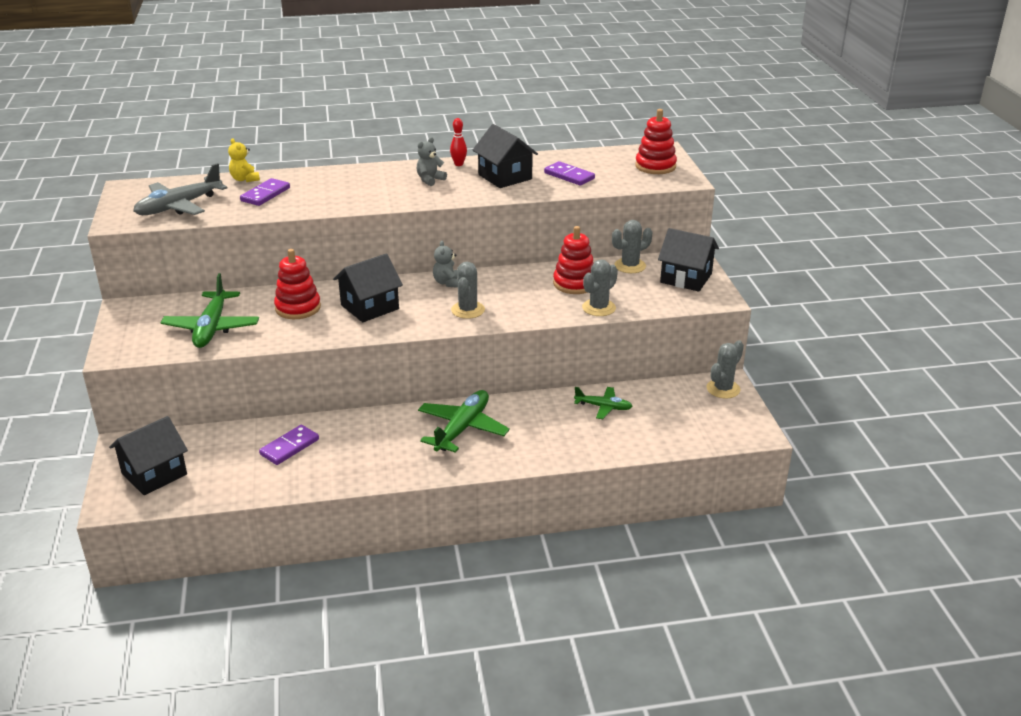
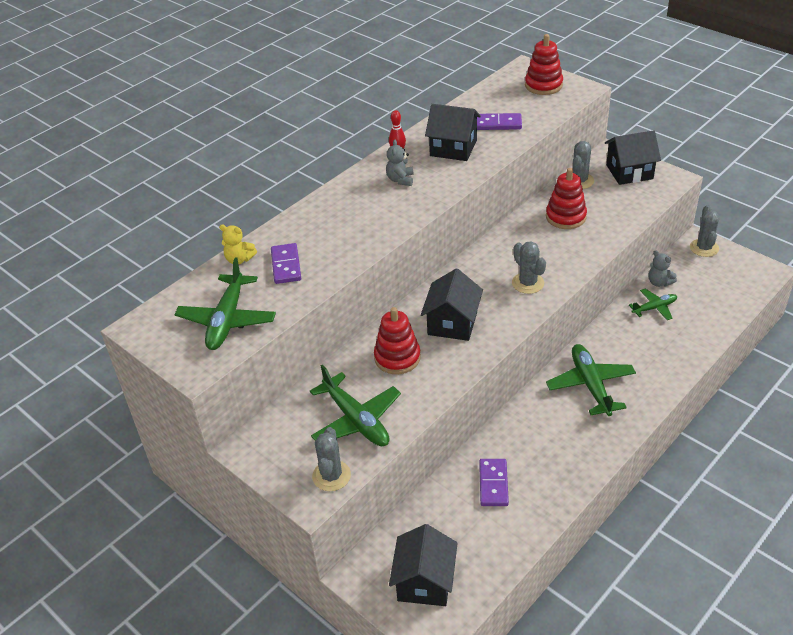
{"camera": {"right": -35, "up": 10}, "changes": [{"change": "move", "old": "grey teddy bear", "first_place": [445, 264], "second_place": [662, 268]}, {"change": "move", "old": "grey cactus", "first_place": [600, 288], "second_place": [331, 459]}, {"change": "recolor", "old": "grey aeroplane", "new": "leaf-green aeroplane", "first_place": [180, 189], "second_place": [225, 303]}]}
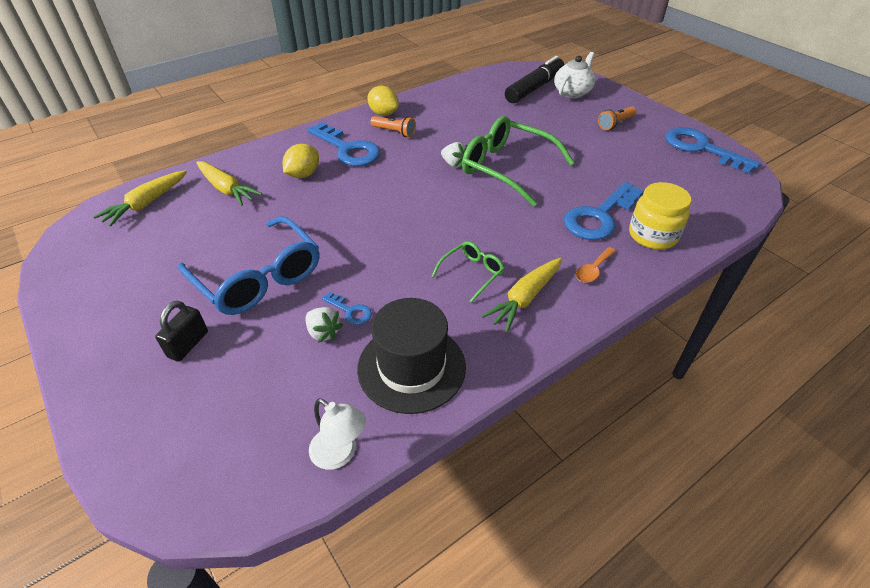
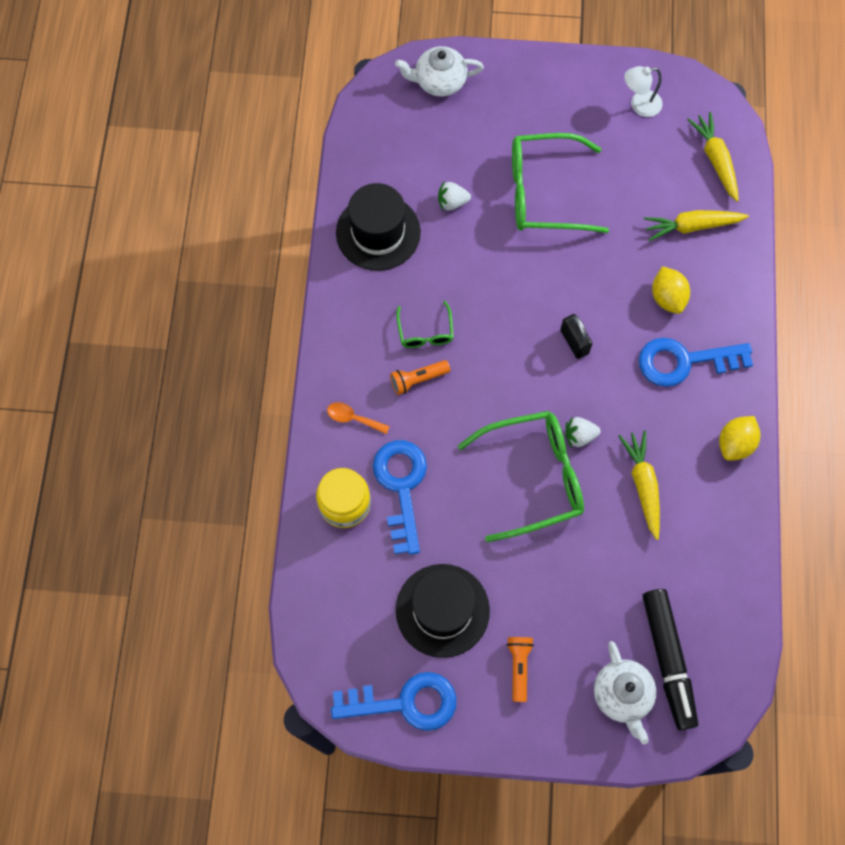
{"camera": {"right": 130, "up": 25}, "changes": [{"change": "delete", "old": "blue door key", "first_place": [347, 308]}, {"change": "insert", "new": "white china teapot", "second_place": [439, 71]}, {"change": "insert", "new": "black top hat", "second_place": [443, 611]}, {"change": "move", "old": "black lock", "first_place": [181, 331], "second_place": [576, 336]}, {"change": "move", "old": "white desk lamp", "first_place": [337, 434], "second_place": [643, 91]}, {"change": "move", "old": "bright orange torch", "first_place": [393, 126], "second_place": [420, 377]}, {"change": "move", "old": "yellow carrot", "first_place": [521, 295], "second_place": [639, 485]}, {"change": "recolor", "old": "blue spectacles", "new": "leaf-green spectacles", "first_place": [248, 265], "second_place": [560, 183]}, {"change": "rotate", "old": "yellow toy lemon", "first_place": [383, 101], "second_place": [739, 438], "degrees": -45}, {"change": "rotate", "old": "bright orange spoon", "first_place": [596, 265], "second_place": [358, 418], "degrees": -60}]}
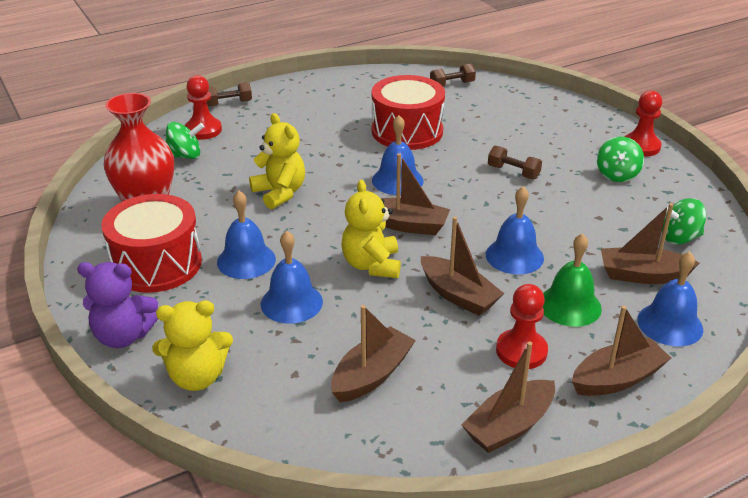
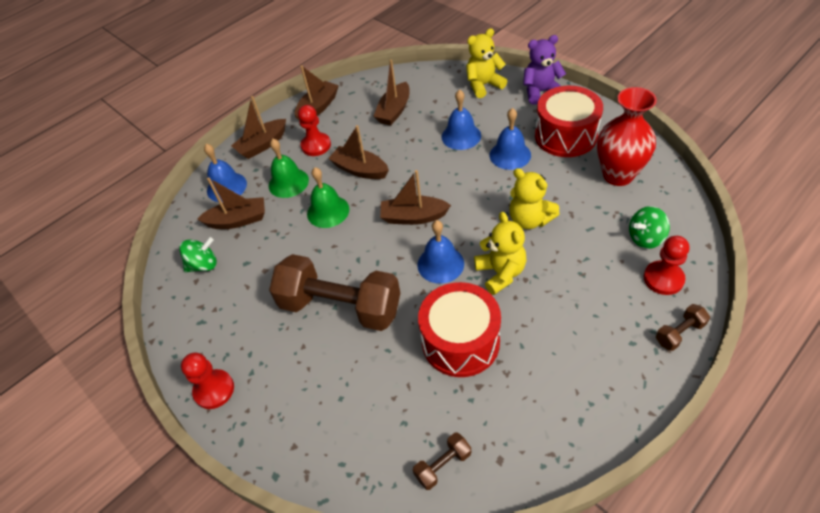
{"camera": {"right": 170, "up": 15}, "changes": [{"change": "delete", "old": "leaf-green spinning top", "first_place": [620, 159]}, {"change": "move", "old": "yellow teddy bear", "first_place": [371, 229], "second_place": [500, 253]}, {"change": "recolor", "old": "blue school bell", "new": "leaf-green school bell", "first_place": [515, 230], "second_place": [328, 197]}, {"change": "resize", "old": "brown dumbbell", "first_place": [515, 162], "second_place": [334, 292], "factor": 2.44}]}
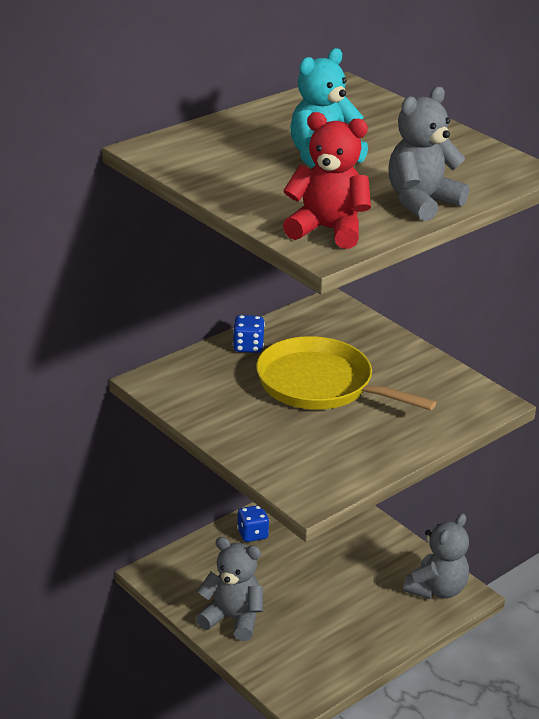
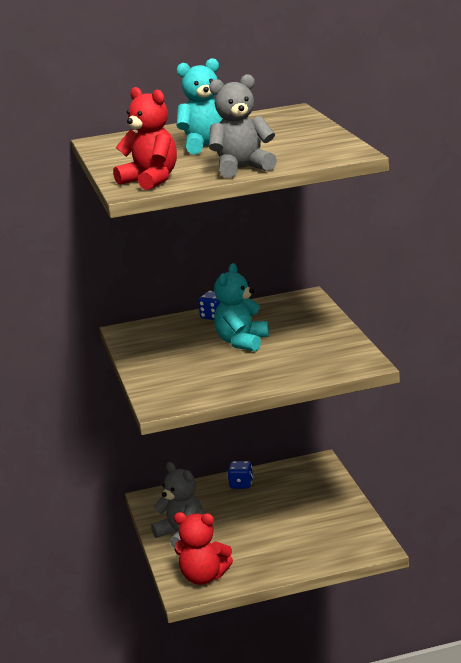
{"camera": {"right": 30, "up": -10}, "changes": [{"change": "delete", "old": "grey teddy bear", "first_place": [436, 556]}, {"change": "insert", "new": "crimson teddy bear", "second_place": [203, 548]}, {"change": "replace", "old": "yellow frying pan", "new": "teal teddy bear", "first_place": [346, 373], "second_place": [241, 307]}]}
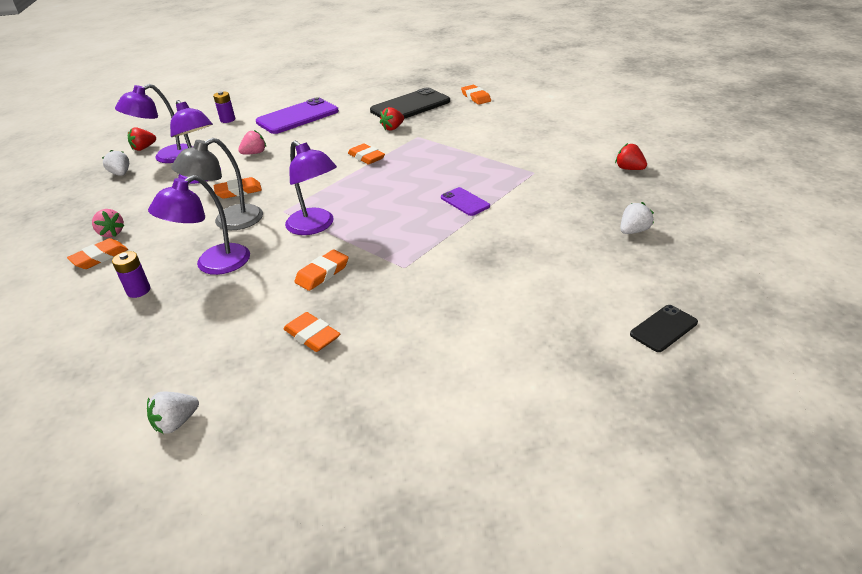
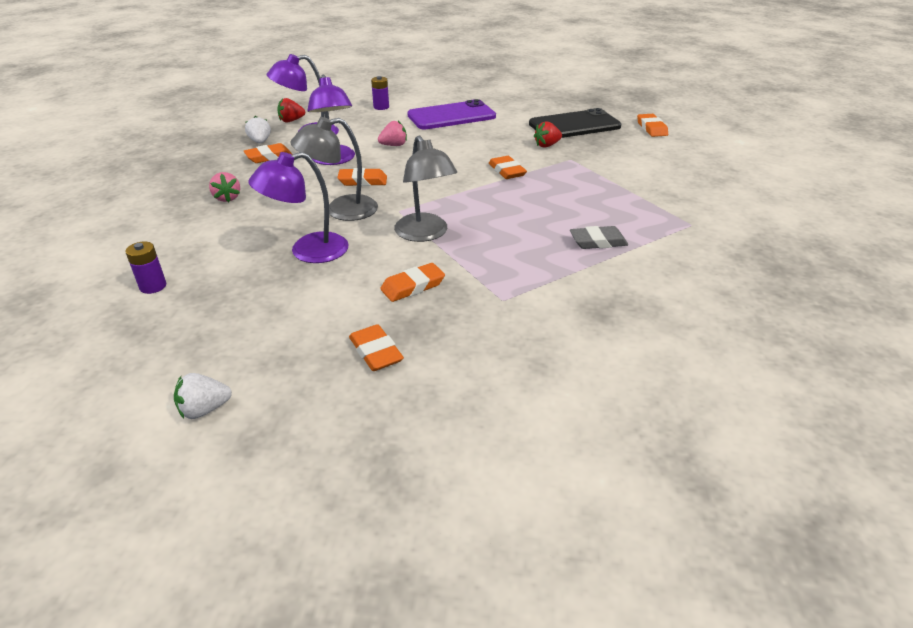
{"camera": {"right": 15, "up": 0}, "changes": [{"change": "delete", "old": "crimson strawberry", "first_place": [631, 156]}, {"change": "delete", "old": "white strawberry", "first_place": [637, 218]}, {"change": "delete", "old": "black smartphone", "first_place": [664, 328]}, {"change": "move", "old": "bright orange pencil eraser", "first_place": [97, 253], "second_place": [268, 153]}, {"change": "move", "old": "purple battery", "first_place": [131, 274], "second_place": [145, 268]}, {"change": "replace", "old": "purple smartphone", "new": "grey pencil eraser", "first_place": [465, 201], "second_place": [599, 237]}, {"change": "recolor", "old": "purple desk lamp", "new": "grey desk lamp", "first_place": [311, 188], "second_place": [425, 188]}]}
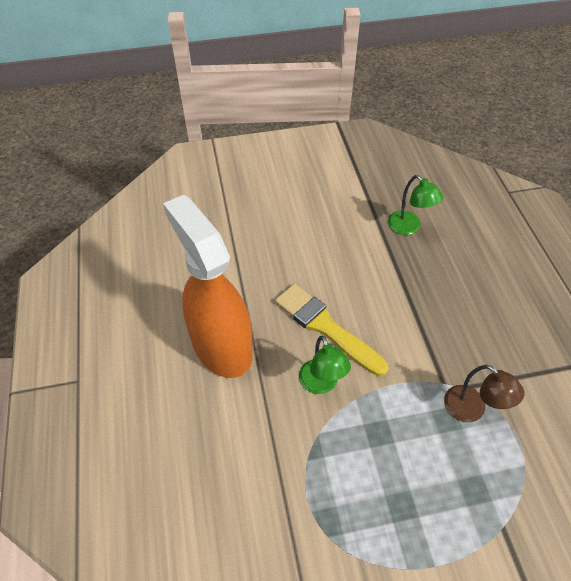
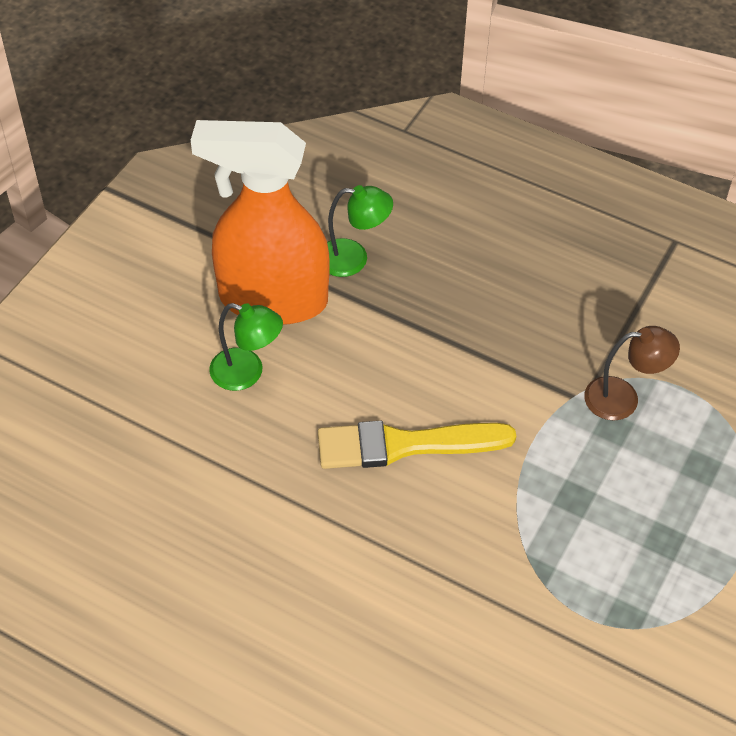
{"camera": {"right": -50, "up": 0}, "changes": [{"change": "move", "old": "bright orange spray cleaner", "first_place": [208, 286], "second_place": [260, 222]}, {"change": "move", "old": "leaf-green desk lamp", "first_place": [325, 364], "second_place": [246, 347]}]}
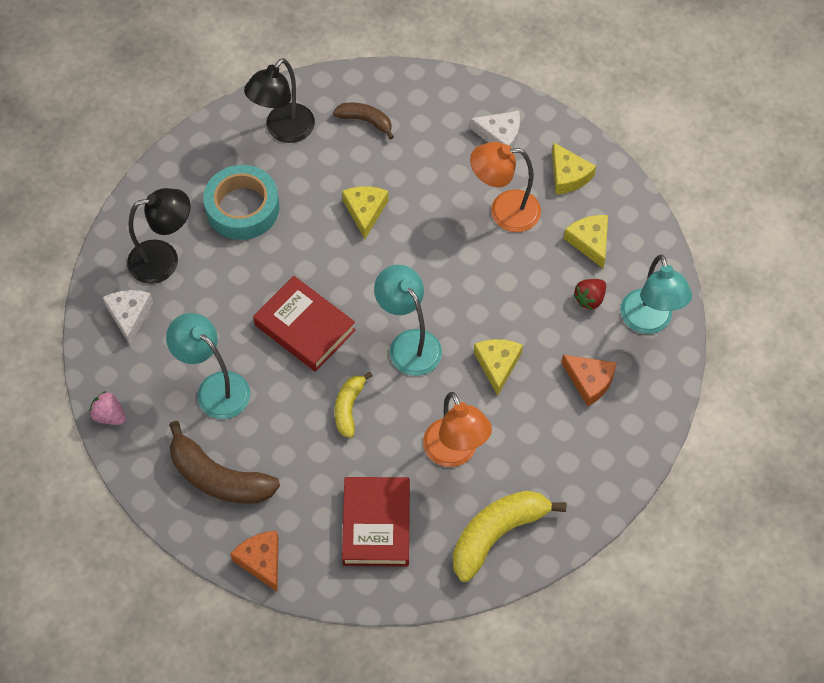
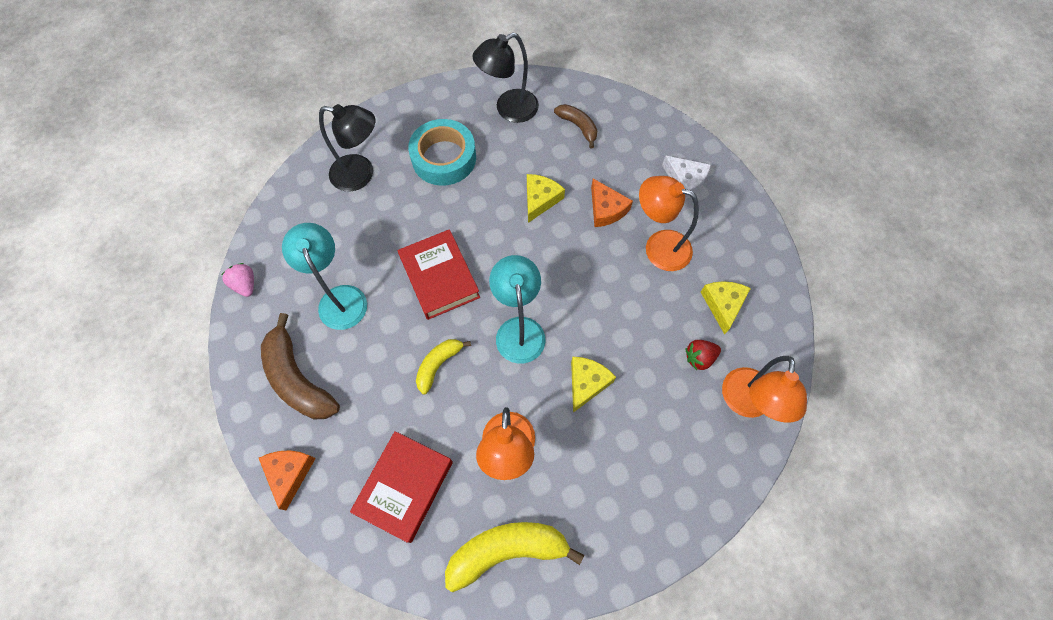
{"camera": {"right": 25, "up": 5}, "changes": [{"change": "delete", "old": "white cheese wedge", "first_place": [127, 317]}, {"change": "delete", "old": "yellow cheese wedge", "first_place": [574, 168]}, {"change": "move", "old": "bright orange cheese wedge", "first_place": [589, 380], "second_place": [612, 202]}, {"change": "recolor", "old": "teal desk lamp", "new": "bright orange desk lamp", "first_place": [656, 294], "second_place": [764, 389]}]}
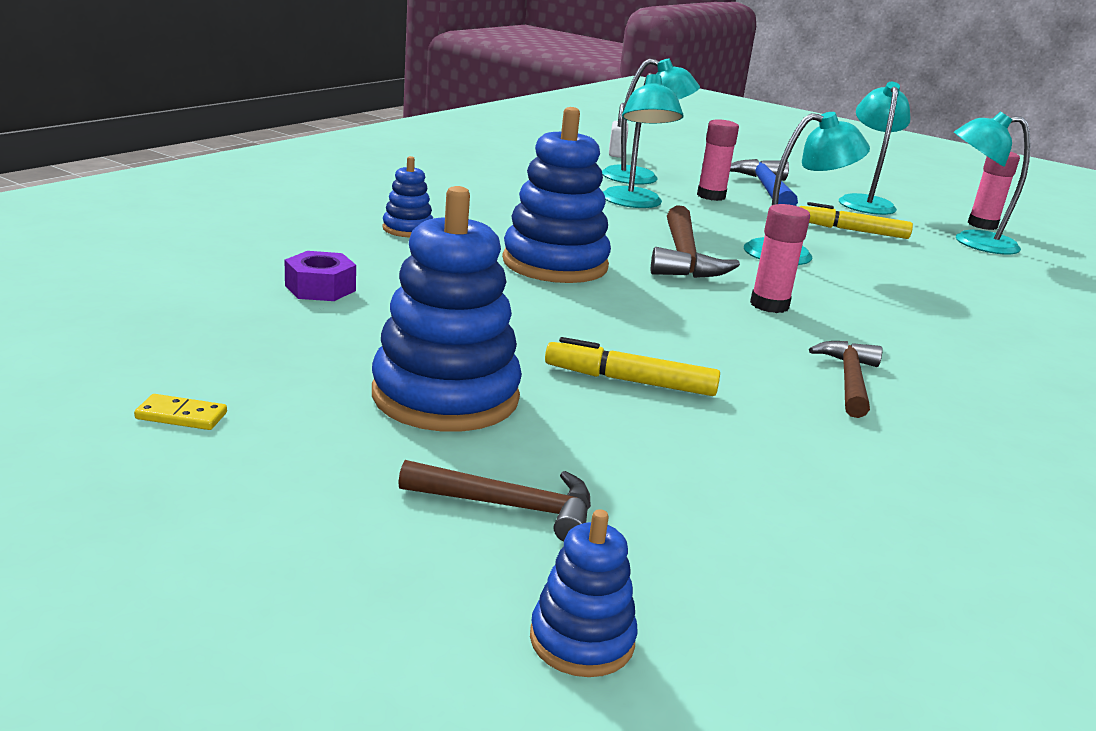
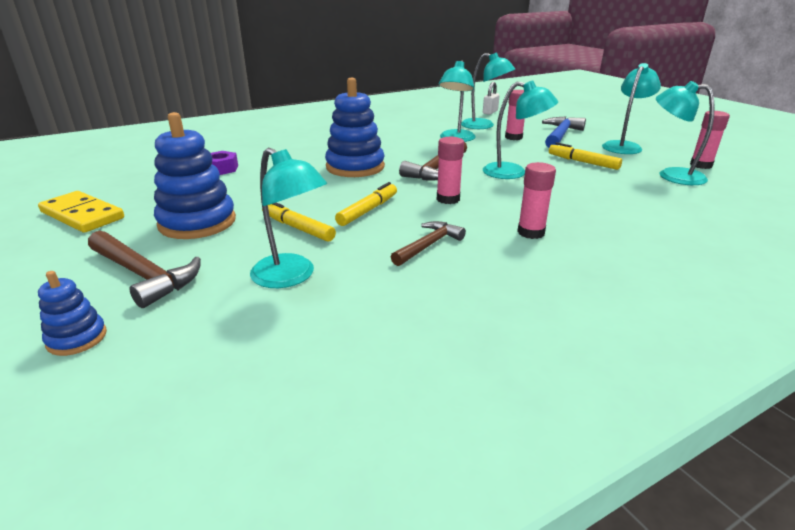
{"camera": {"right": 30, "up": 5}, "changes": [{"change": "delete", "old": "blue stacking rings", "first_place": [407, 196]}, {"change": "insert", "new": "teal desk lamp", "second_place": [288, 218]}, {"change": "insert", "new": "yellow felt pen", "second_place": [366, 204]}, {"change": "insert", "new": "rosy stick of glue", "second_place": [536, 200]}, {"change": "resize", "old": "yellow domino", "first_place": [180, 412], "second_place": [81, 212], "factor": 2.37}, {"change": "resize", "old": "brown hammer", "first_place": [494, 501], "second_place": [144, 269], "factor": 1.5}]}
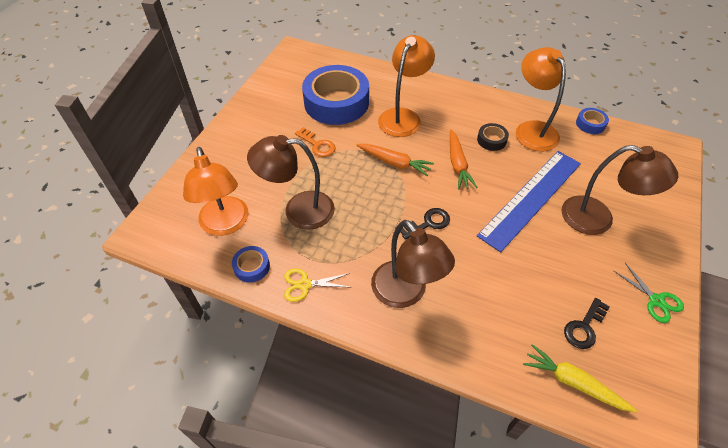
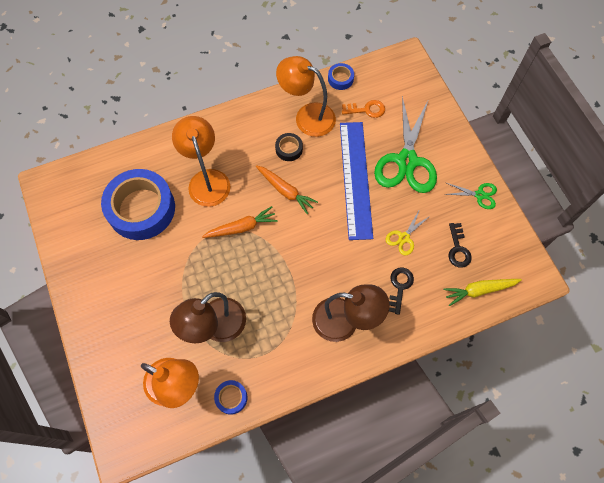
{"camera": {"right": -45, "up": 15}, "changes": [{"change": "move", "old": "yellow shears", "first_place": [318, 285], "second_place": [408, 232]}, {"change": "move", "old": "bright orange door key", "first_place": [315, 142], "second_place": [363, 109]}, {"change": "move", "old": "black door key", "first_place": [425, 224], "second_place": [401, 291]}, {"change": "replace", "old": "brown desk lamp", "new": "leaf-green shears", "first_place": [620, 190], "second_place": [405, 144]}]}
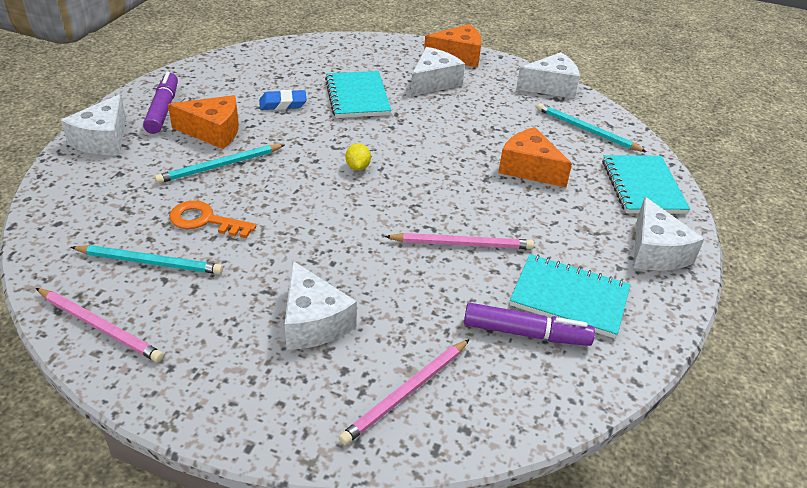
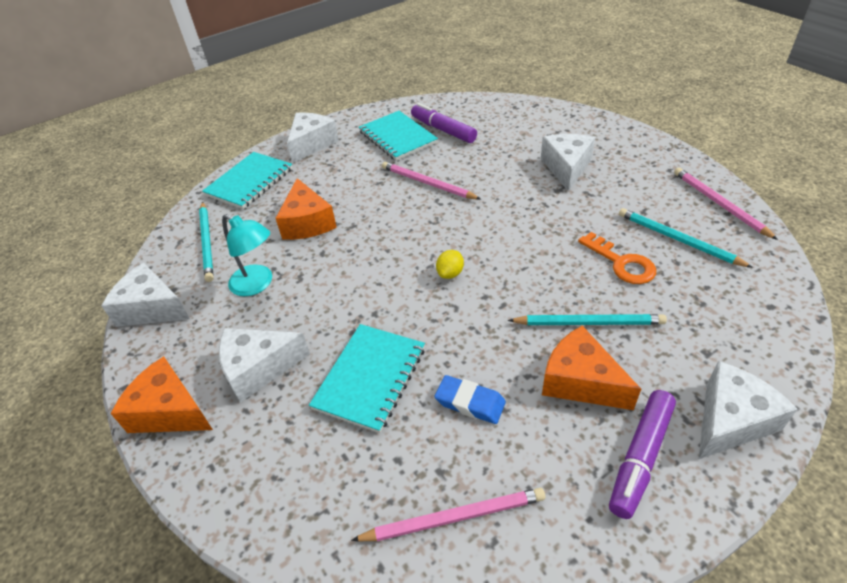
{"camera": {"right": -140, "up": 5}, "changes": [{"change": "insert", "new": "teal desk lamp", "second_place": [247, 255]}, {"change": "move", "old": "rosy pencil", "first_place": [404, 392], "second_place": [448, 514]}]}
